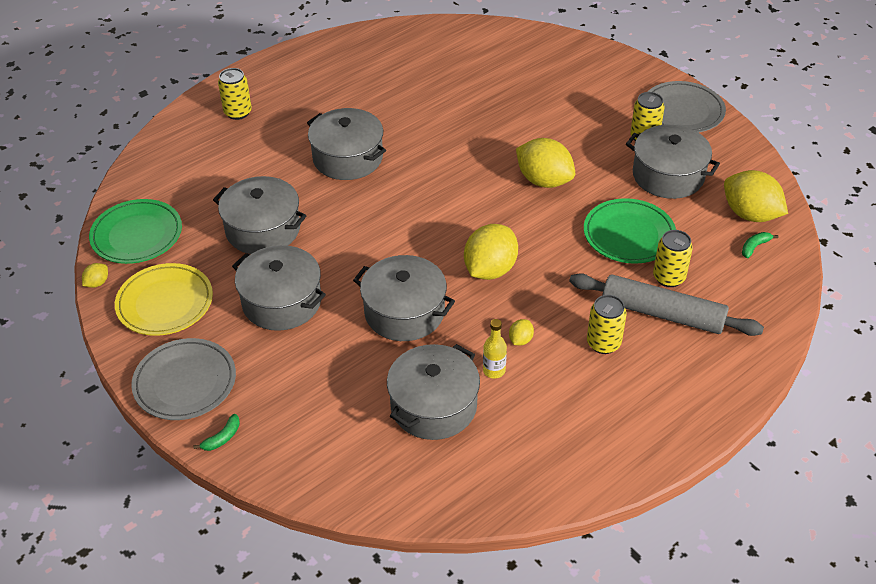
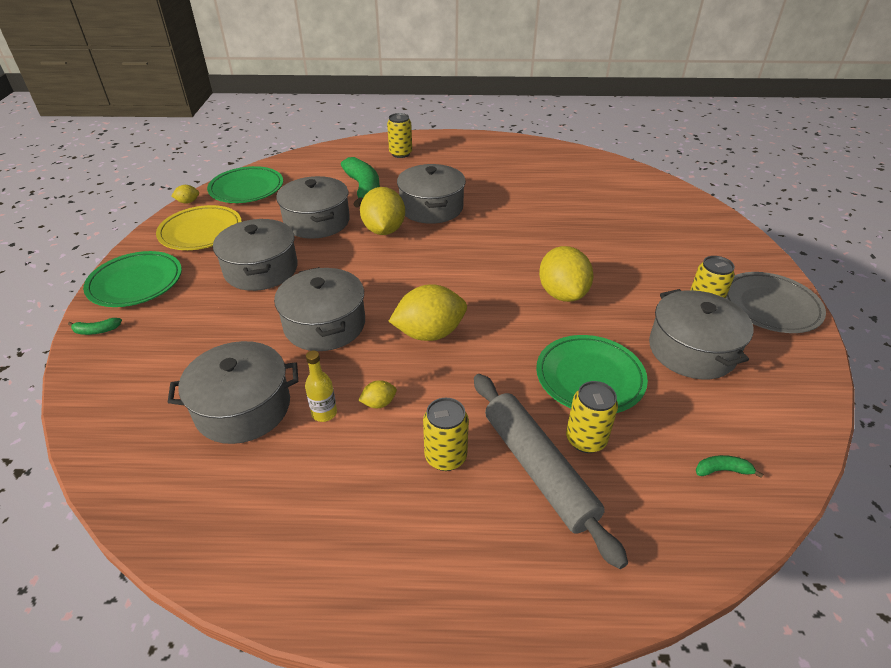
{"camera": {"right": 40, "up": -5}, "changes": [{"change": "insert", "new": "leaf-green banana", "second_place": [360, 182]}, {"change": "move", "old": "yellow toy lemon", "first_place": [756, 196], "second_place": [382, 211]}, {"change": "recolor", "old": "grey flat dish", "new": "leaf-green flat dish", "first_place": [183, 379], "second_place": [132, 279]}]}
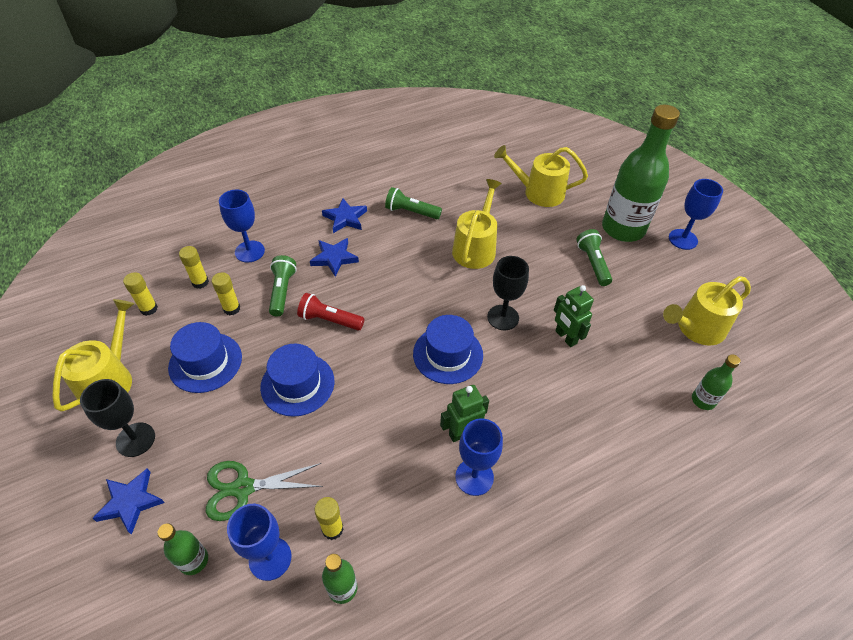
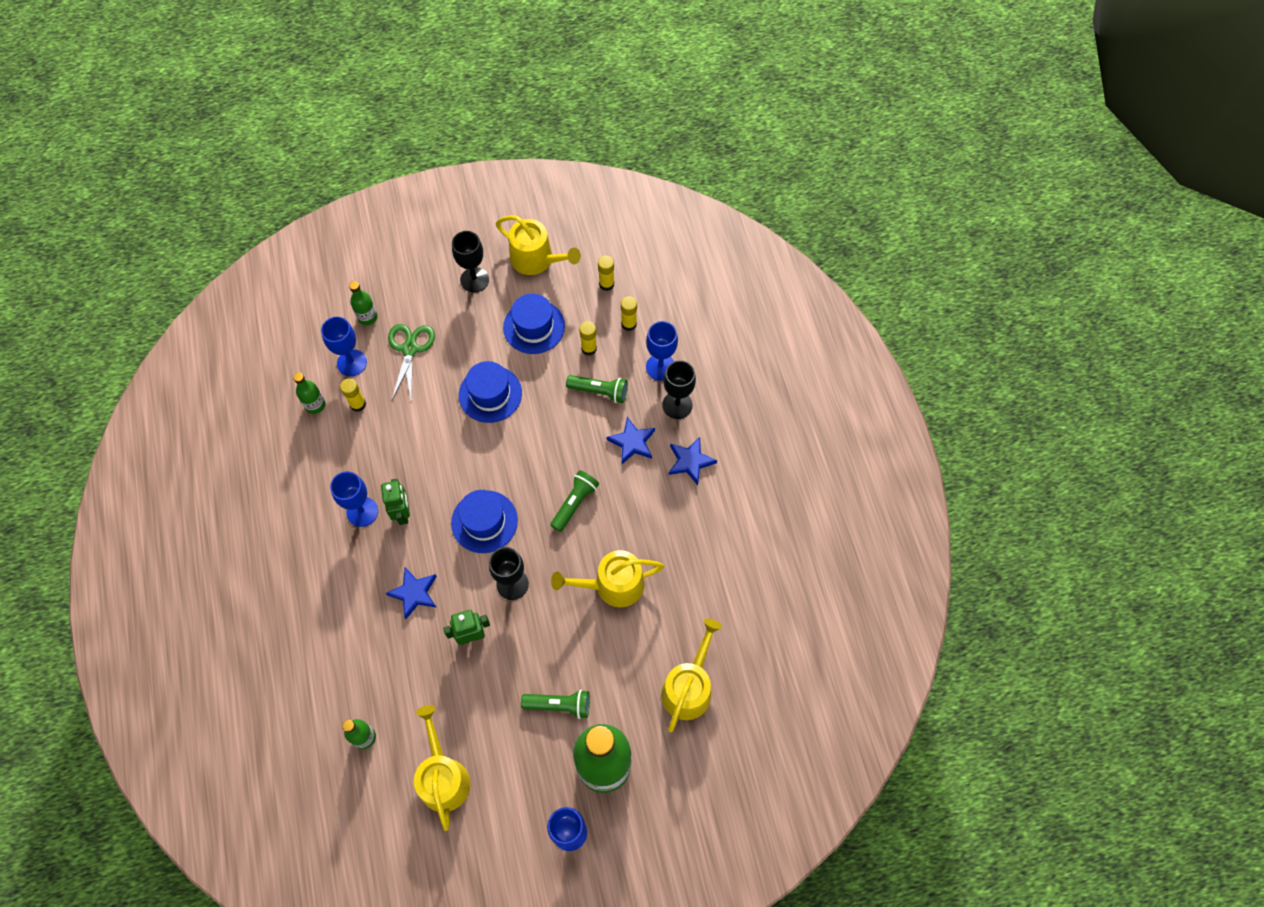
{"camera": {"right": 105, "up": 15}, "changes": [{"change": "delete", "old": "crimson torch", "first_place": [330, 312]}, {"change": "insert", "new": "black chalice", "second_place": [679, 389]}, {"change": "move", "old": "blue five-pointed star", "first_place": [129, 501], "second_place": [411, 593]}, {"change": "move", "old": "leaf-green torch", "first_place": [413, 203], "second_place": [574, 501]}, {"change": "rotate", "old": "yellow sprinkling can", "first_place": [477, 224], "second_place": [607, 578], "degrees": 135}]}
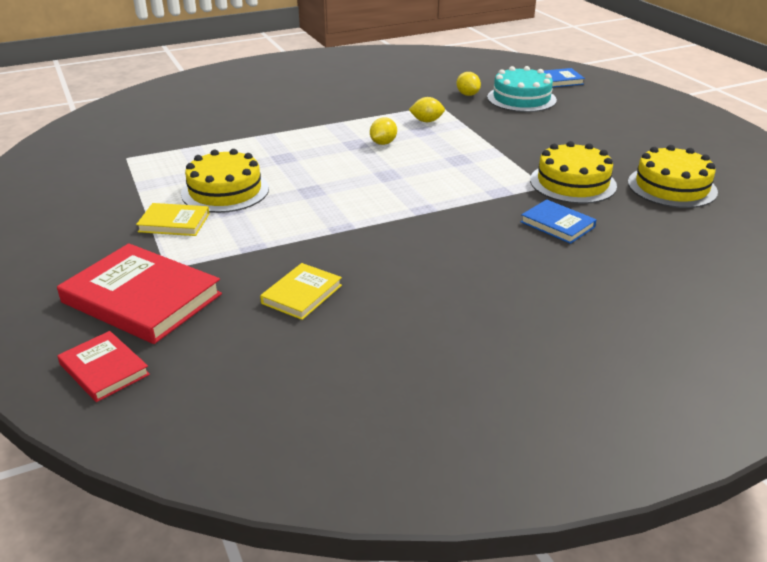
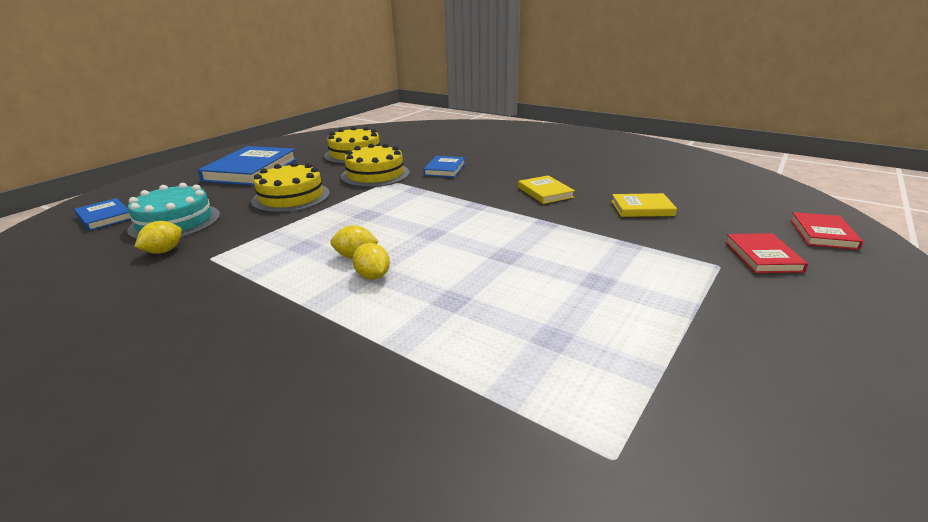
{"camera": {"right": -120, "up": -5}, "changes": [{"change": "insert", "new": "blue hardback", "second_place": [247, 166]}, {"change": "move", "old": "yellow hardback", "first_place": [172, 219], "second_place": [546, 189]}, {"change": "move", "old": "yellow cake", "first_place": [225, 181], "second_place": [290, 187]}, {"change": "move", "old": "yellow toy lemon", "first_place": [427, 109], "second_place": [371, 261]}, {"change": "resize", "old": "crimson hardback", "first_place": [139, 293], "second_place": [766, 253], "factor": 0.54}]}
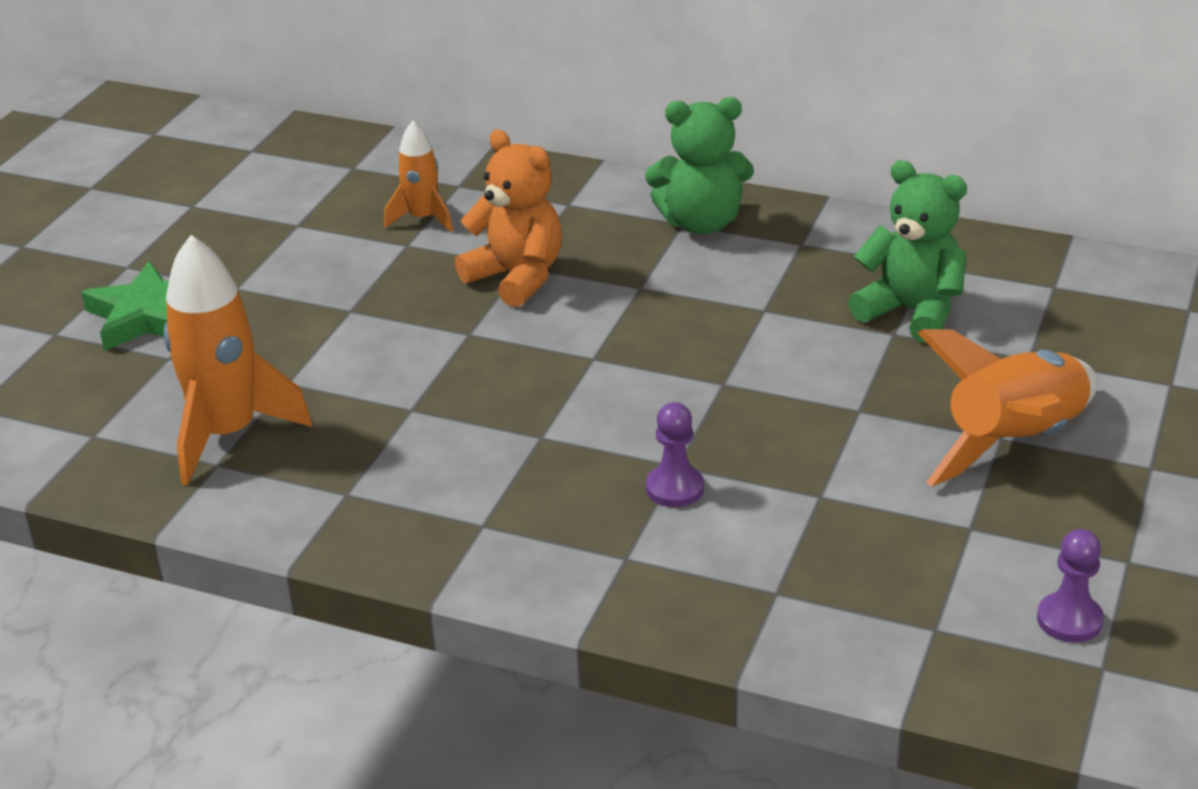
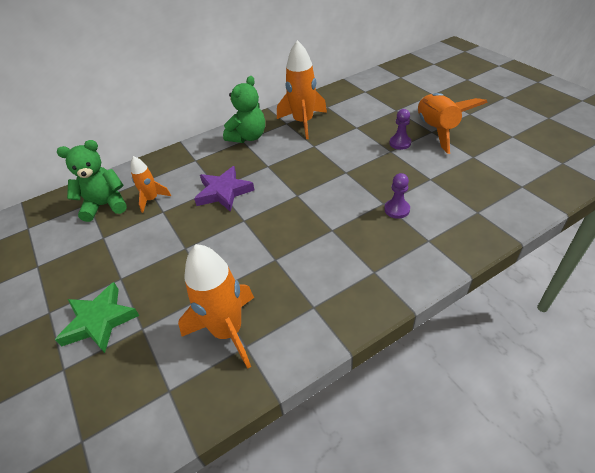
{"camera": {"right": -50, "up": 10}, "changes": [{"change": "insert", "new": "bright orange toy rocket", "second_place": [302, 89]}, {"change": "move", "old": "leaf-green teddy bear", "first_place": [907, 251], "second_place": [92, 181]}, {"change": "move", "old": "purple game pawn", "first_place": [1070, 586], "second_place": [400, 129]}, {"change": "replace", "old": "bright orange teddy bear", "new": "purple five-pointed star", "first_place": [508, 218], "second_place": [224, 189]}]}
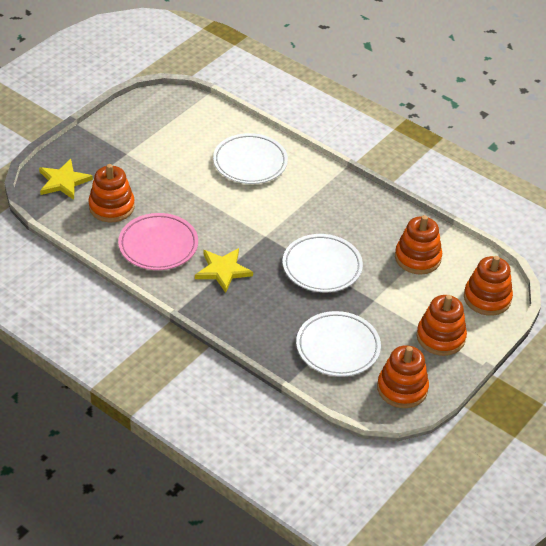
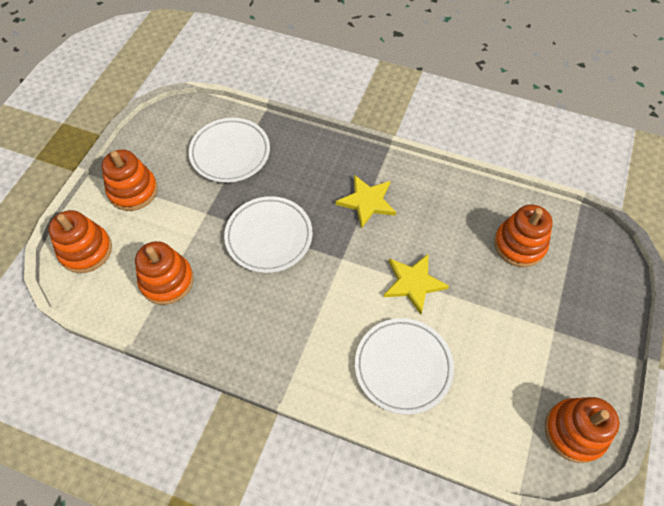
{"camera": {"right": 165, "up": 15}, "changes": [{"change": "delete", "old": "rosy flat dish", "first_place": [158, 241]}, {"change": "move", "old": "yellow five-pointed star", "first_place": [66, 179], "second_place": [416, 284]}, {"change": "move", "old": "bright orange stacking rings", "first_place": [403, 376], "second_place": [582, 430]}]}
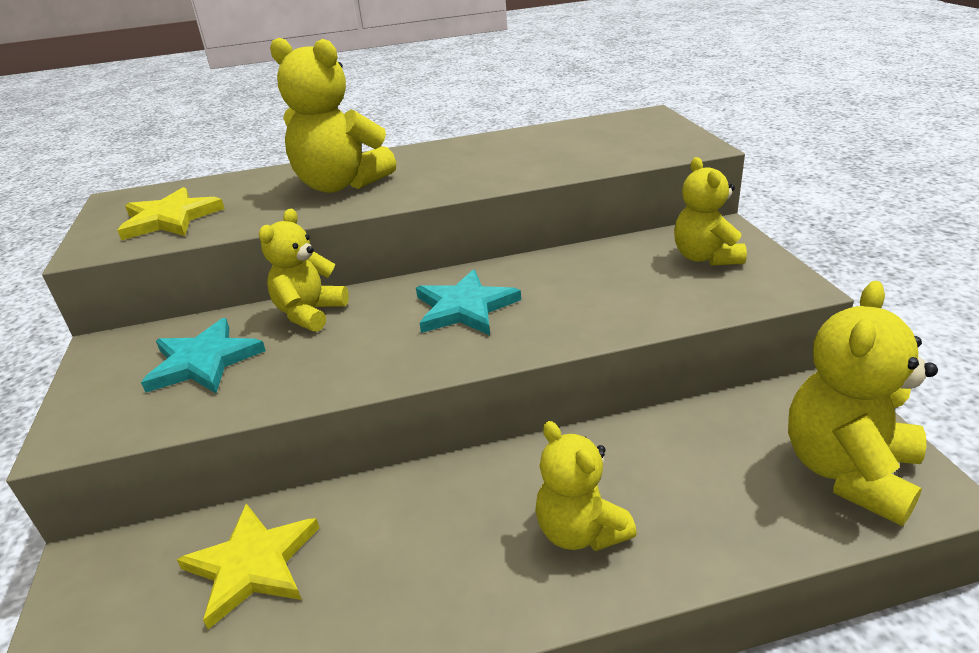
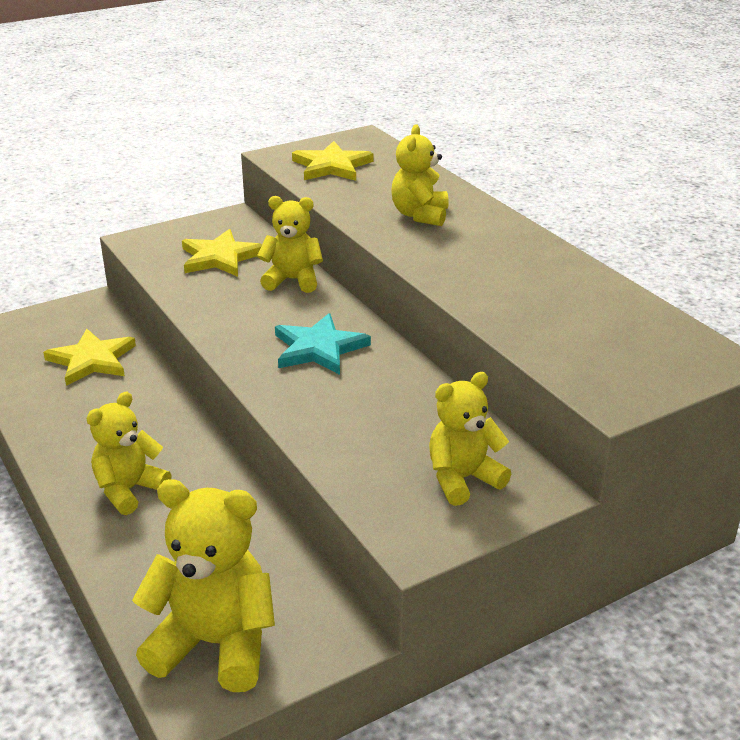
{"camera": {"right": 70, "up": 0}, "changes": [{"change": "recolor", "old": "teal five-pointed star", "new": "yellow five-pointed star", "first_place": [203, 355], "second_place": [222, 253]}, {"change": "resize", "old": "yellow teddy bear", "first_place": [333, 115], "second_place": [420, 175], "factor": 0.65}]}
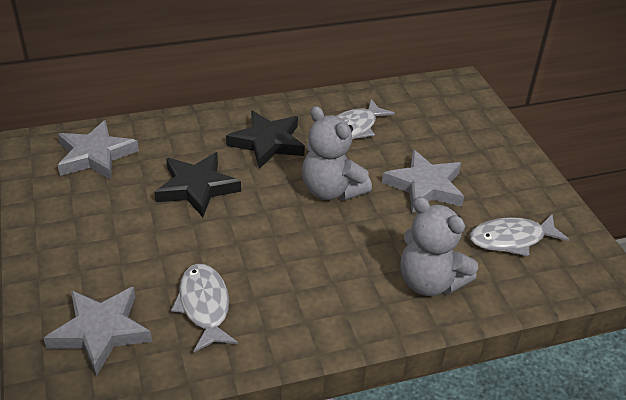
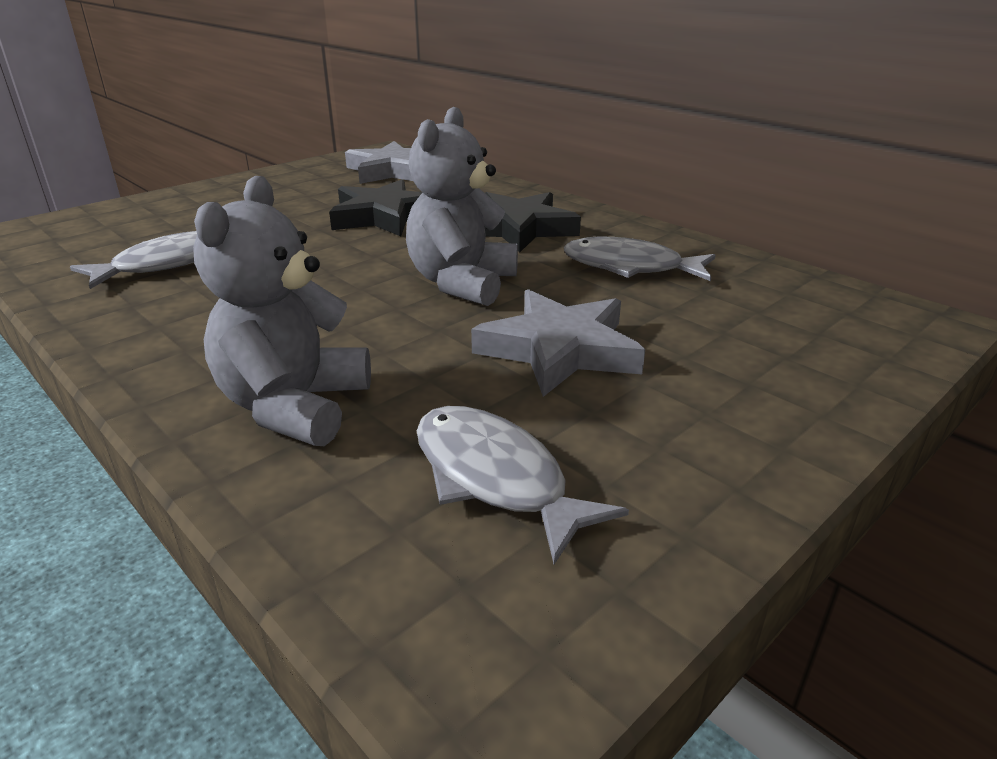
{"camera": {"right": 65, "up": -10}, "changes": [{"change": "delete", "old": "grey five-pointed star", "first_place": [97, 331]}]}
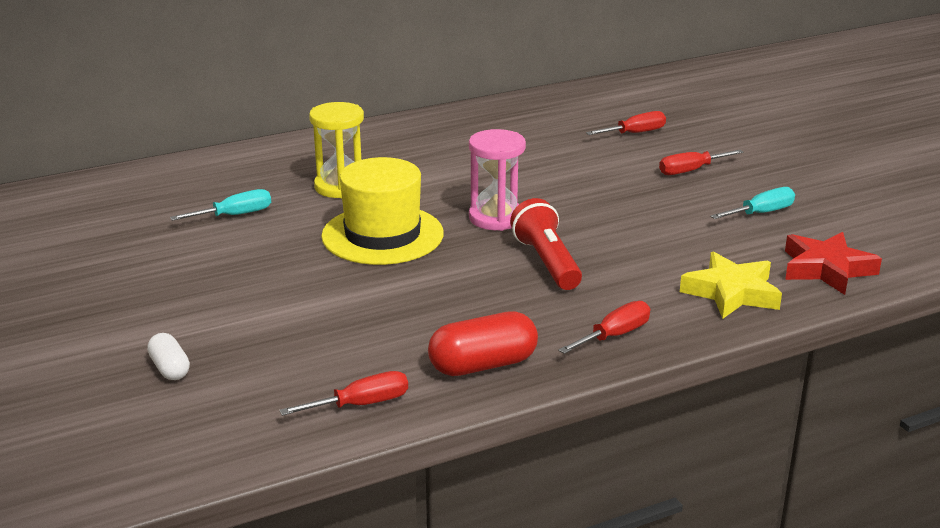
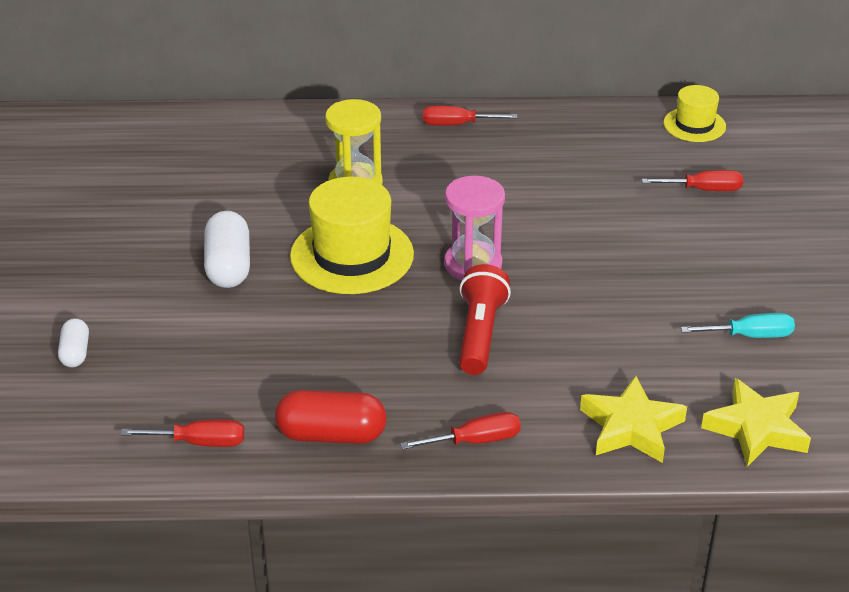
{"camera": {"right": 25, "up": 10}, "changes": [{"change": "delete", "old": "teal screwdriver", "first_place": [220, 205]}, {"change": "insert", "new": "white pill", "second_place": [227, 249]}, {"change": "insert", "new": "yellow top hat", "second_place": [695, 113]}, {"change": "move", "old": "crimson screwdriver", "first_place": [701, 162], "second_place": [470, 116]}, {"change": "recolor", "old": "crimson five-pointed star", "new": "yellow five-pointed star", "first_place": [833, 263], "second_place": [756, 422]}]}
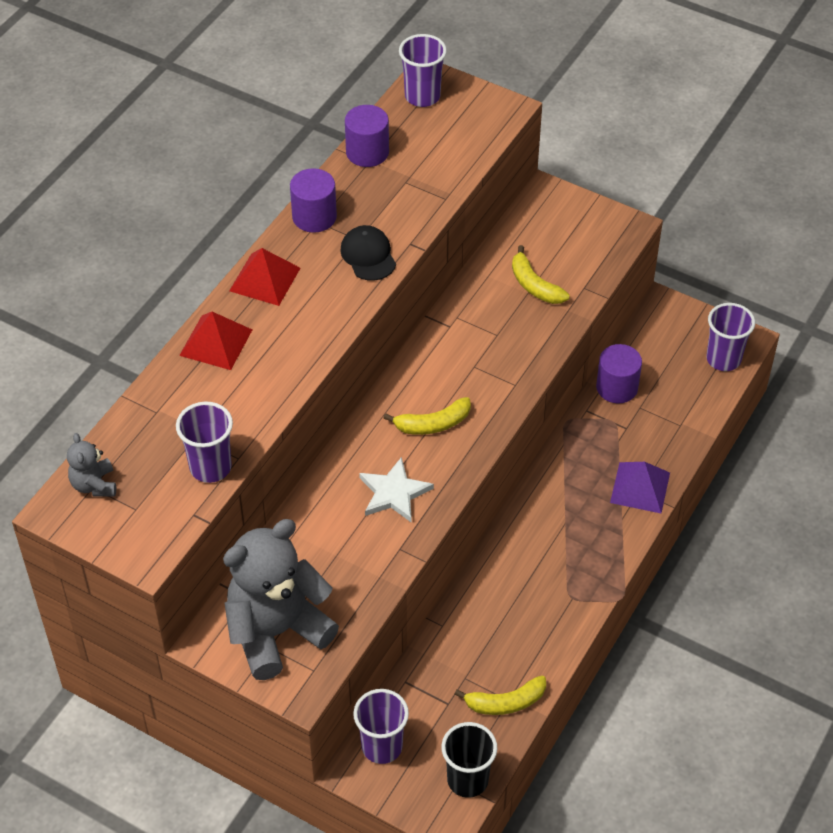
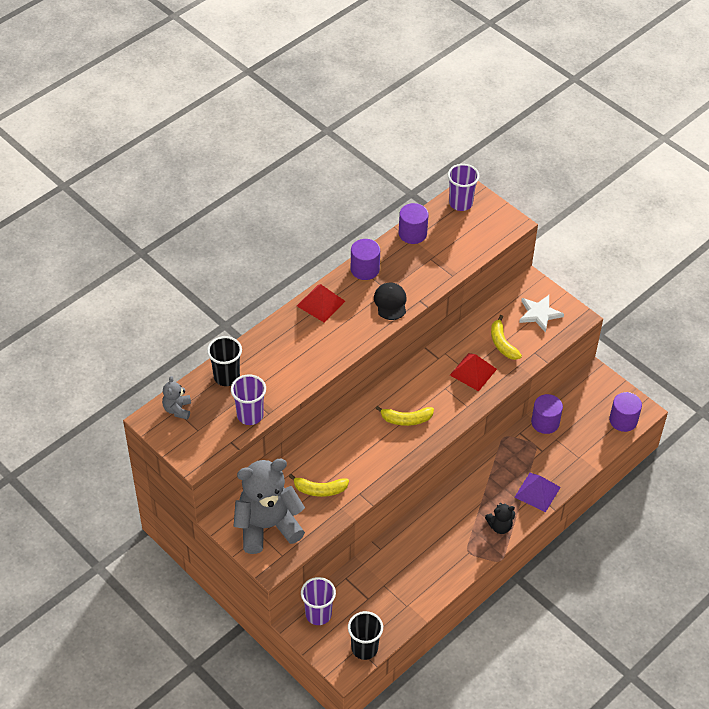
{"camera": {"right": 15, "up": 0}, "changes": [{"change": "insert", "new": "black beaker", "second_place": [224, 361]}, {"change": "insert", "new": "black teddy bear", "second_place": [500, 518]}, {"change": "move", "old": "crimson pyramid shape", "first_place": [215, 341], "second_place": [473, 372]}, {"change": "move", "old": "white five-pointed star", "first_place": [396, 490], "second_place": [541, 314]}, {"change": "move", "old": "yellow banana", "first_place": [500, 695], "second_place": [319, 485]}, {"change": "replace", "old": "purple beaker", "new": "purple cylinder shape", "first_place": [730, 337], "second_place": [625, 412]}]}
